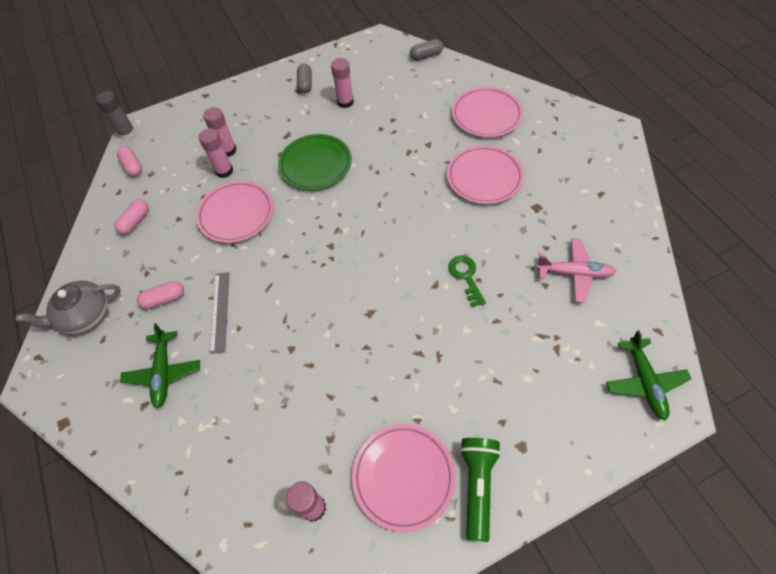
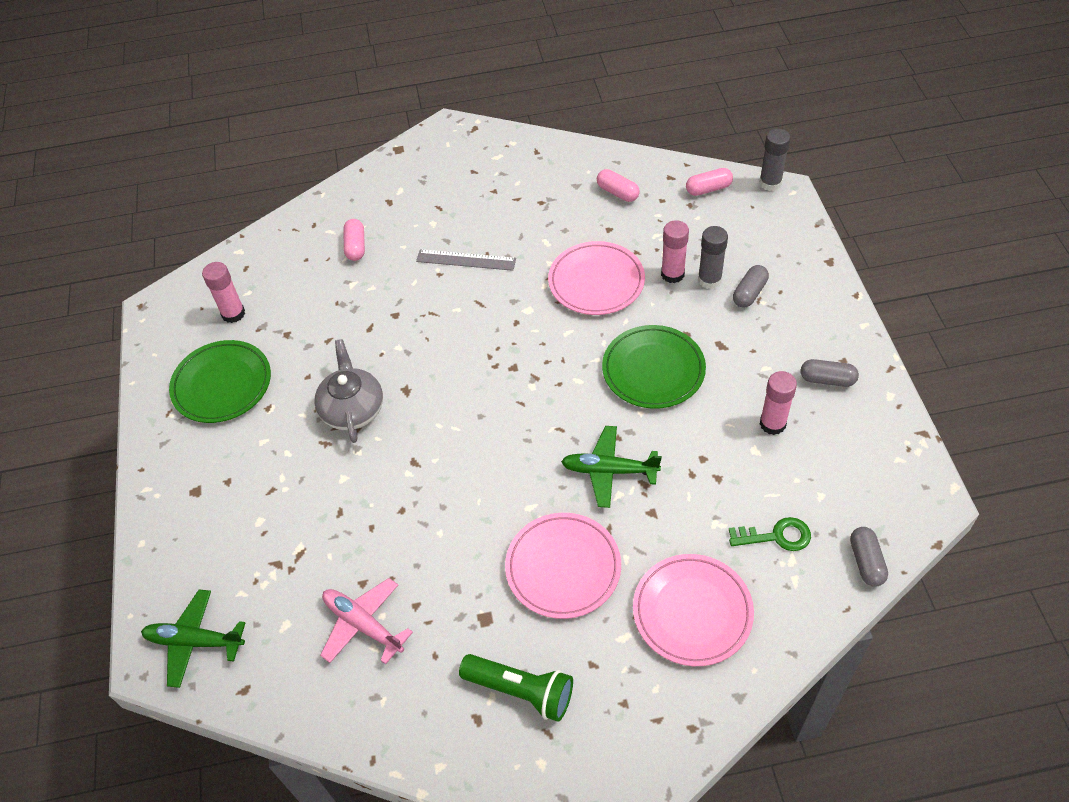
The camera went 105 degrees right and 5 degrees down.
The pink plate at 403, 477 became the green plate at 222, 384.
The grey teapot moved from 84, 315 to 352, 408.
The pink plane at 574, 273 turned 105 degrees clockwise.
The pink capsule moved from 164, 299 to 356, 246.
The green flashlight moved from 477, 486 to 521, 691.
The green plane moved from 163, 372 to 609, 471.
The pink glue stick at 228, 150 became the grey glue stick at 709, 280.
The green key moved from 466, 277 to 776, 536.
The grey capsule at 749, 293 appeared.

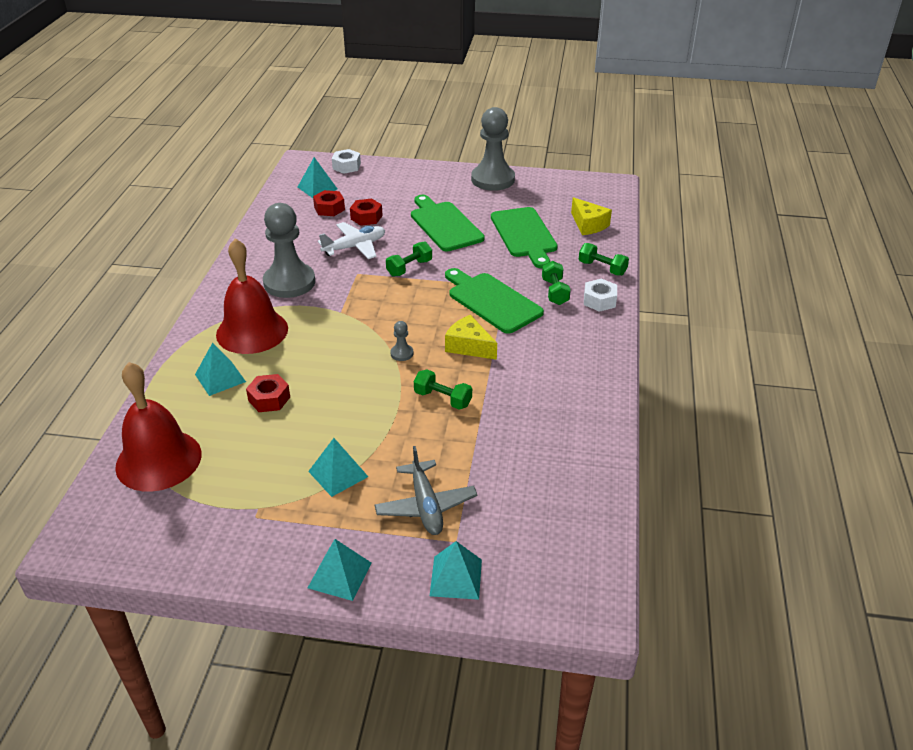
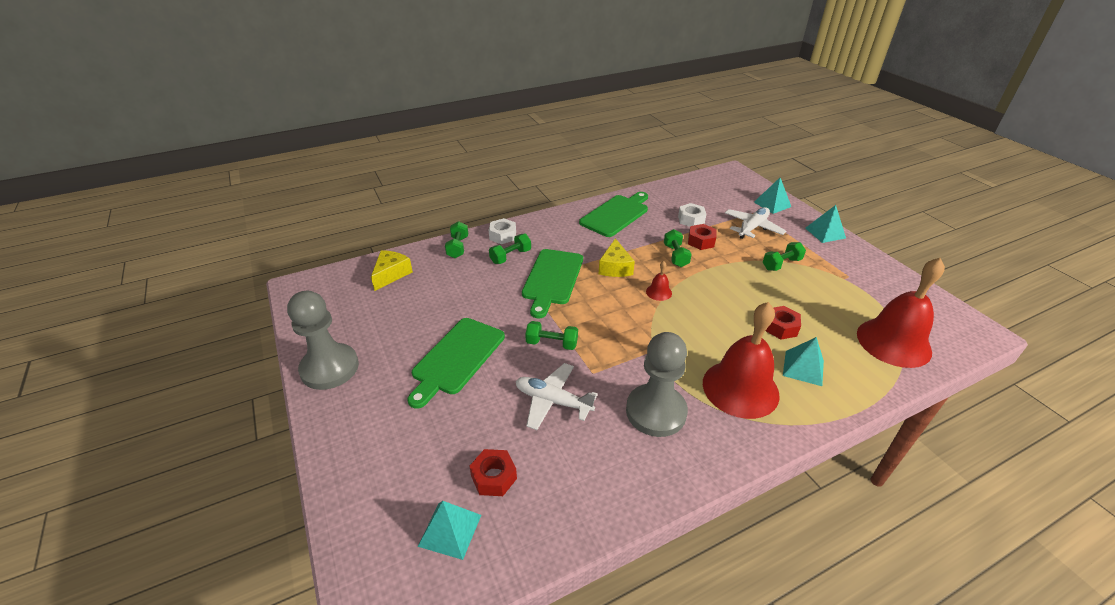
The camera went 125 degrees left and 0 degrees up.
The green cutting board moved from 524, 235 to 616, 214.
The grey pawn at 402, 353 was replaced by the red bell at 659, 292.
The white nut moved from 346, 166 to 691, 220.
The red nut moved from 366, 217 to 701, 241.
The grey plane at 425, 506 became the white plane at 752, 228.
The turquoise pyramid at 338, 474 was replaced by the green dumbbell at 781, 264.

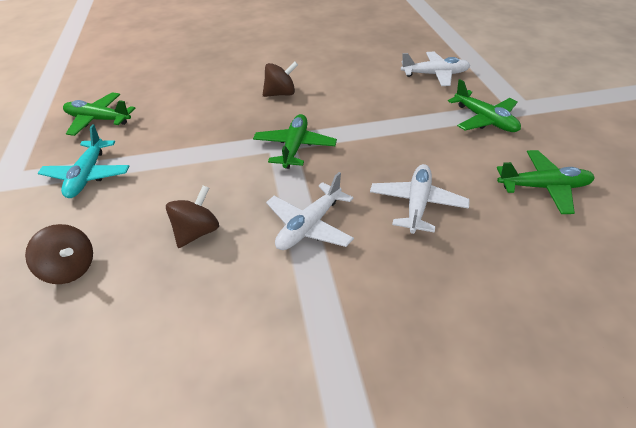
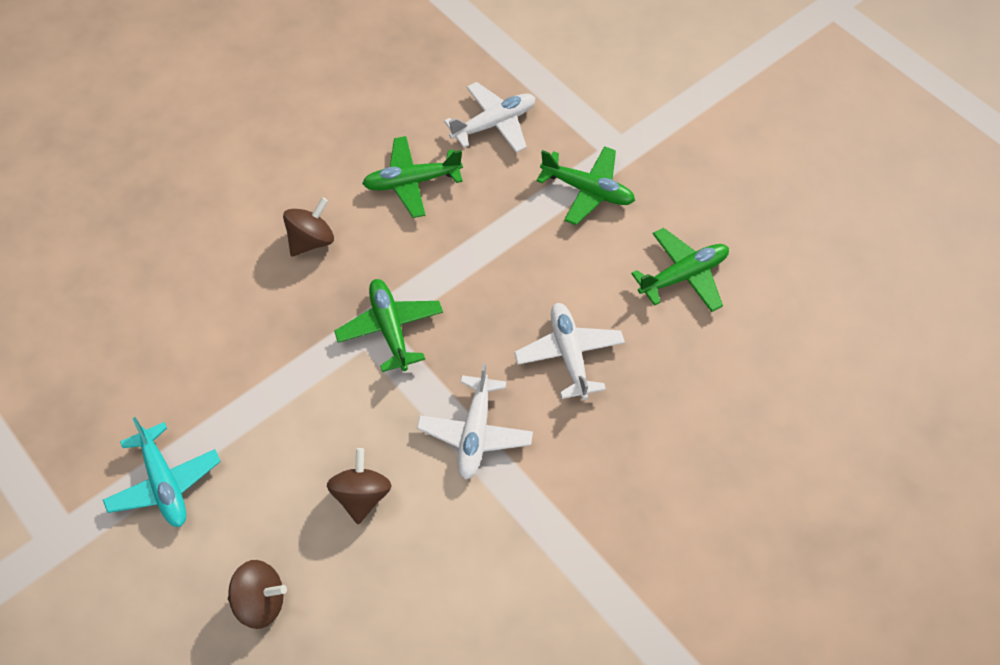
The camera went 30 degrees left and 15 degrees up.
The green plane moved from 98, 120 to 412, 182.

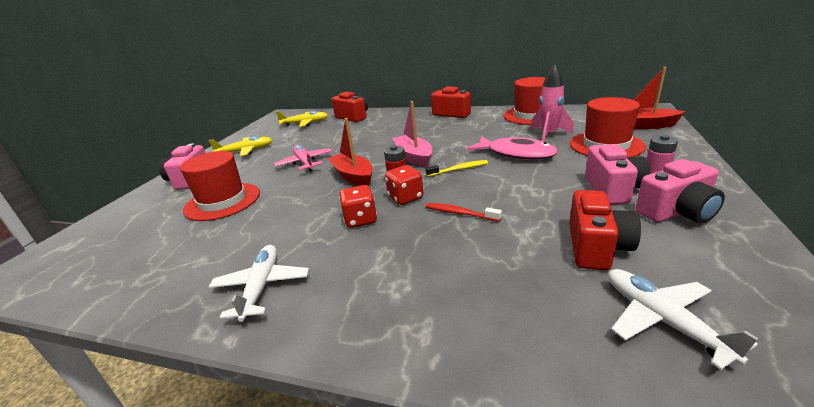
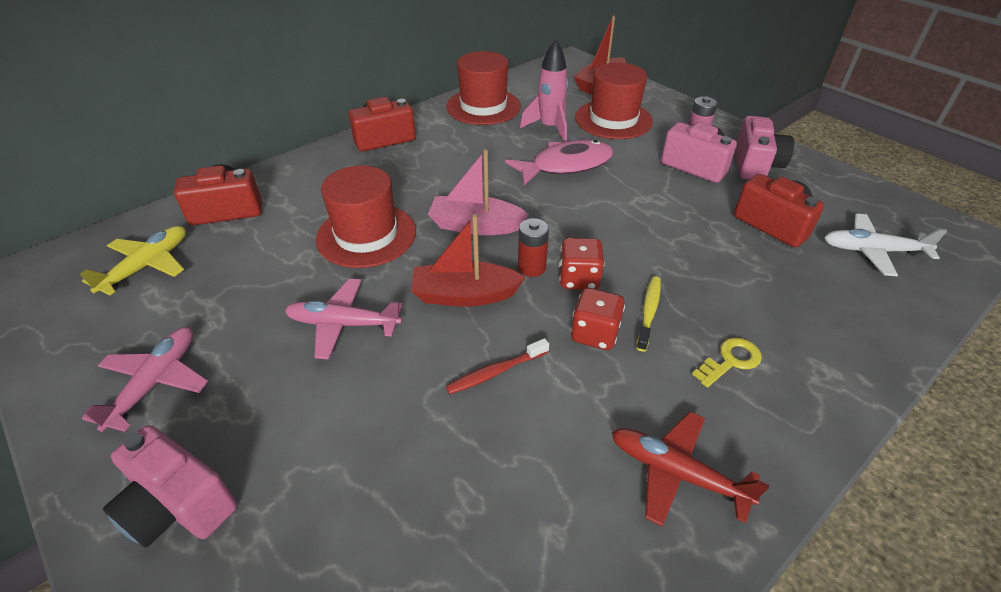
The camera went 60 degrees left and 15 degrees up.
The yellow plane at 245, 151 became the pink plane at 155, 383.
The red hat moved from 222, 201 to 366, 235.
The red toothbrush moved from 459, 213 to 495, 372.
The white plane at 261, 287 became the red plane at 676, 473.
The yellow toothbrush moved from 459, 169 to 649, 312.
The yellow key at 730, 360 appeared.

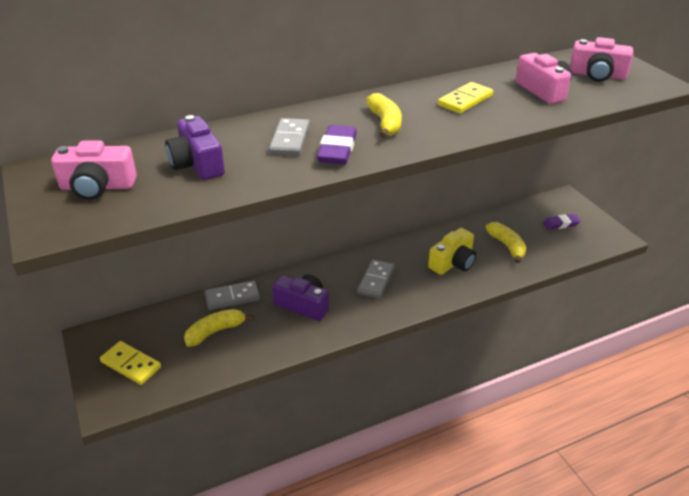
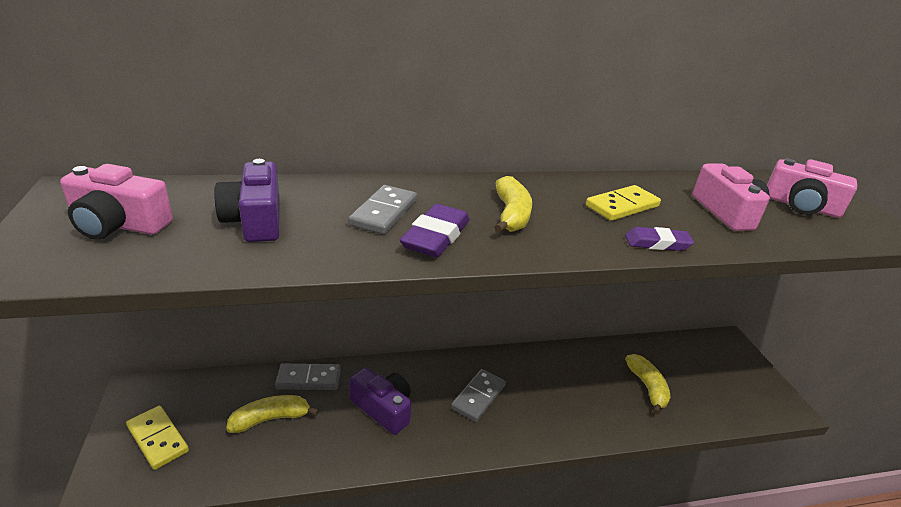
The camera went 10 degrees right and 5 degrees down.
The purple eraser moved from 561, 224 to 657, 243.
The yellow camera at 453, 262 disappeared.

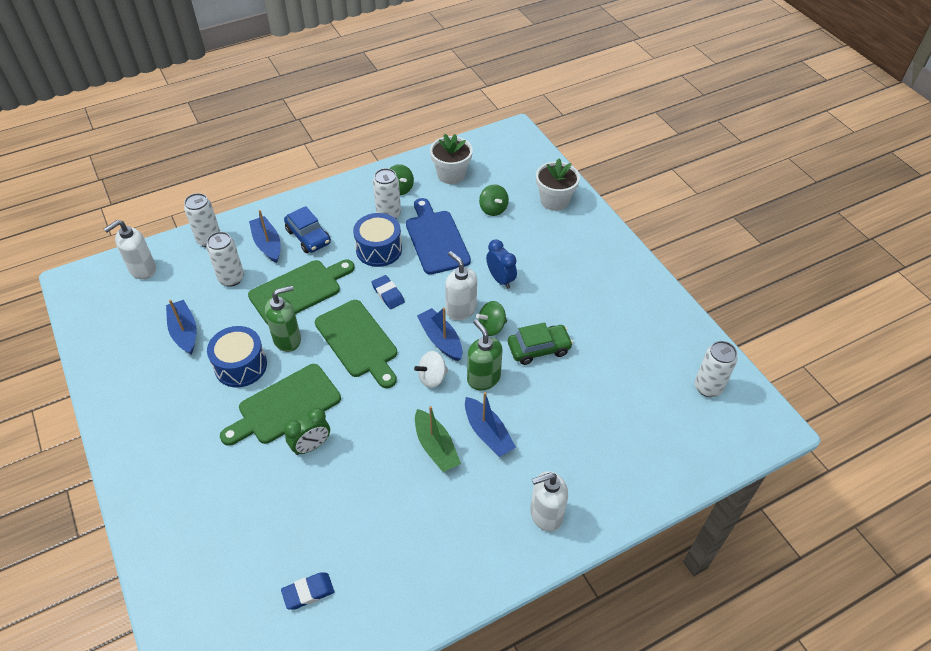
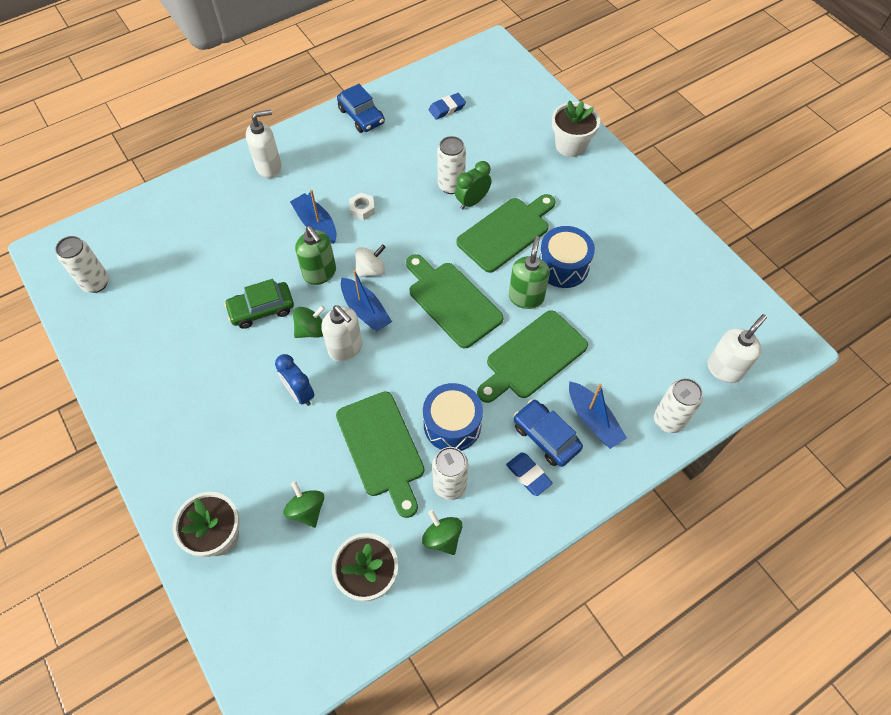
The camera went 175 degrees right and 10 degrees up.
The blue cutting board at 436, 239 became the green cutting board at 381, 448.
The blue car at 361, 116 appeared.
The green boat at 436, 447 was replaced by the white nut at 362, 209.
The white can moved from 231, 278 to 451, 186.
The blue eraser moved from 388, 294 to 528, 475.
The green soap dispenser at 287, 339 turned 135 degrees clockwise.
The white flower pot at 570, 145 appeared.
The blue boat at 184, 332 disappeared.

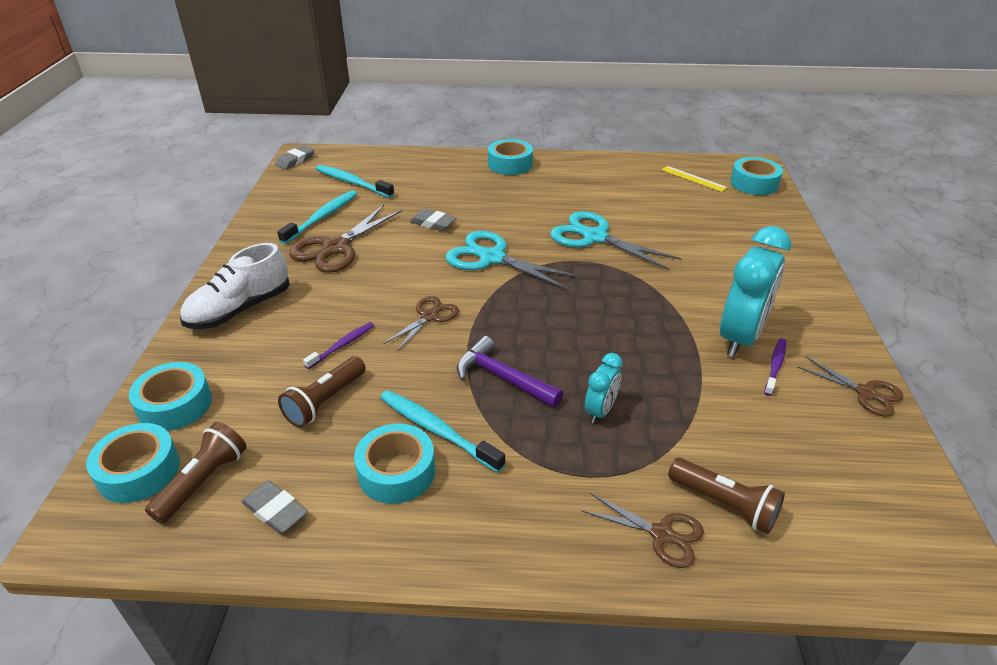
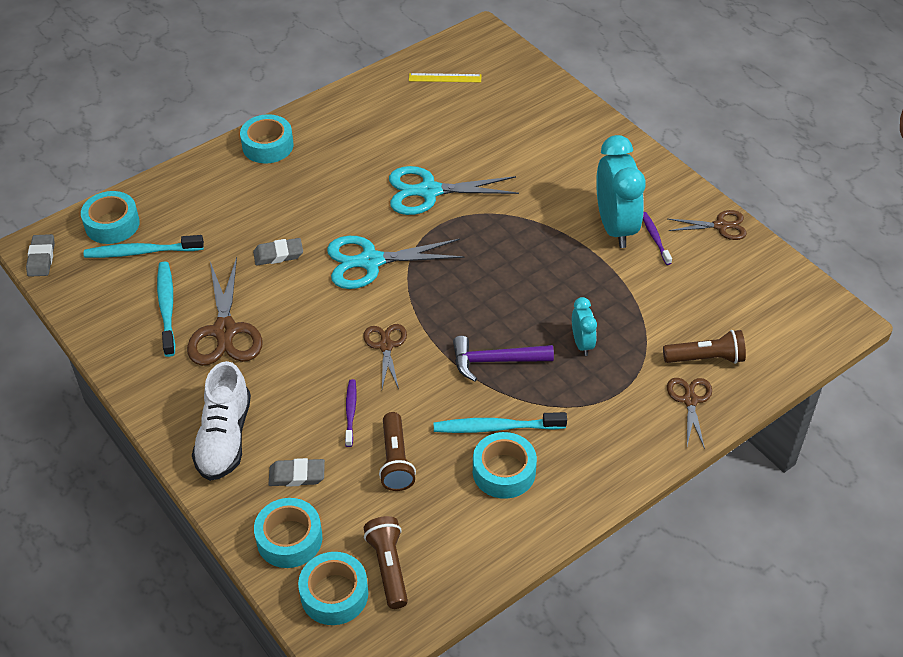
The camera went 40 degrees left and 10 degrees up.
The turquoise tape moved from 754, 183 to 112, 224.
The grey eraser moved from 275, 510 to 297, 475.
The brown scissors at 662, 534 turned 75 degrees counterclockwise.

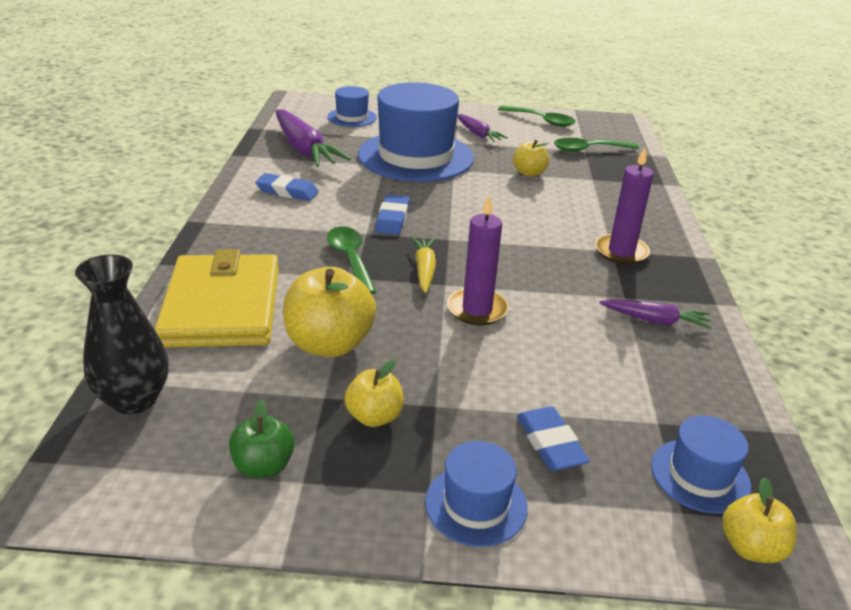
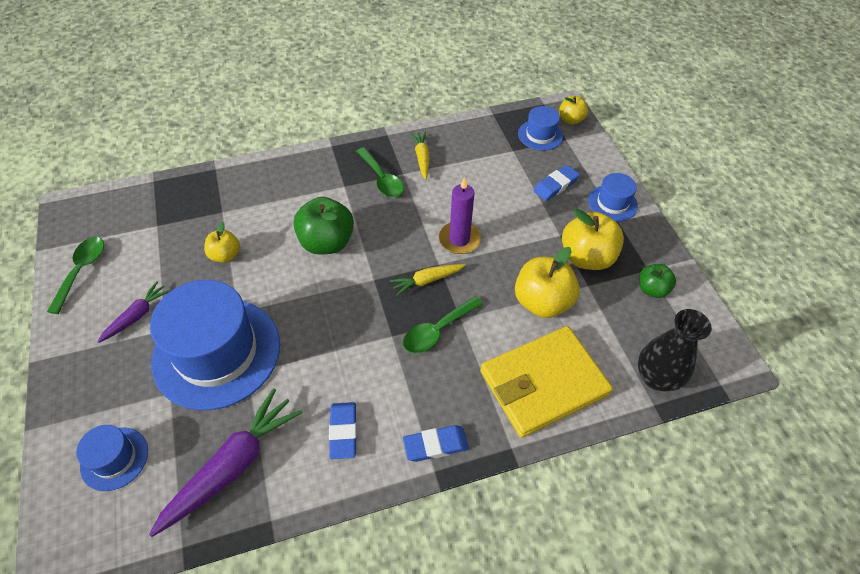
The camera went 110 degrees left and 20 degrees up.
The green apple at 327, 242 appeared.
The green spoon moved from 588, 150 to 382, 179.
The blue eraser moved from 392, 219 to 435, 445.
The purple carrot at 655, 320 became the yellow carrot at 422, 158.
The yellow apple at 374, 417 changed to 1.74 times the size.
The purple candle at 621, 252 disappeared.

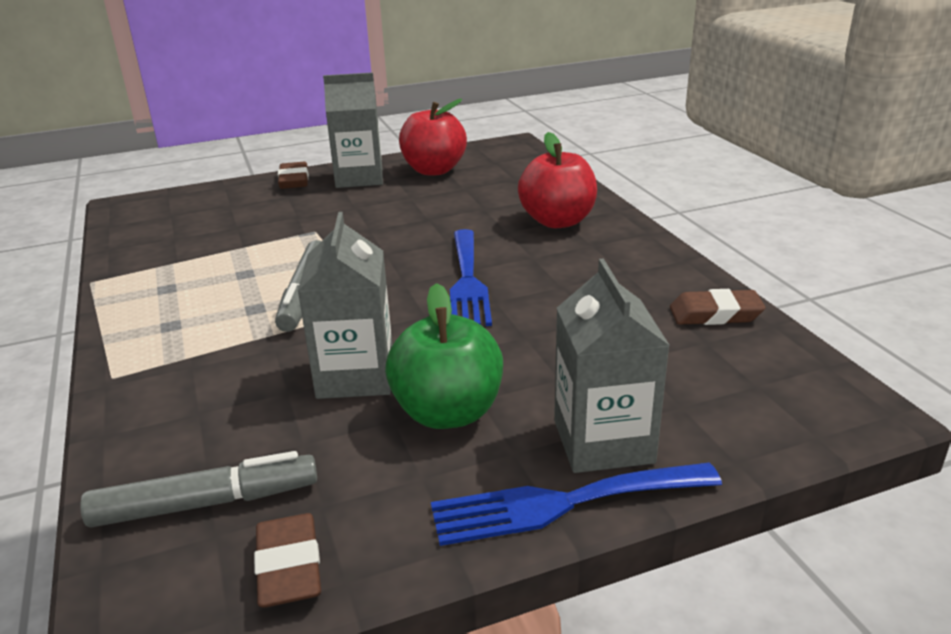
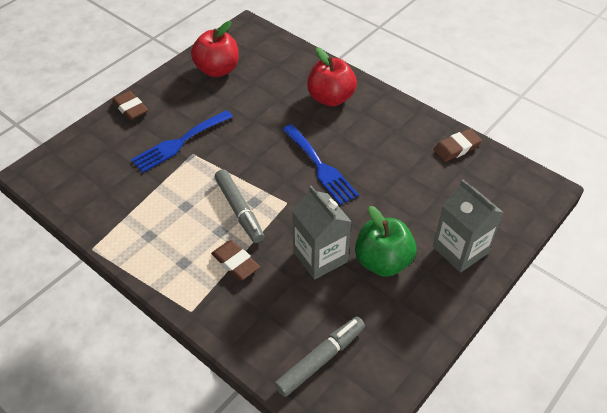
The camera went 30 degrees left and 20 degrees up.
The blue fork moved from 563, 503 to 179, 143.
The brown eraser moved from 289, 567 to 235, 263.
The grey carton at 359, 178 disappeared.

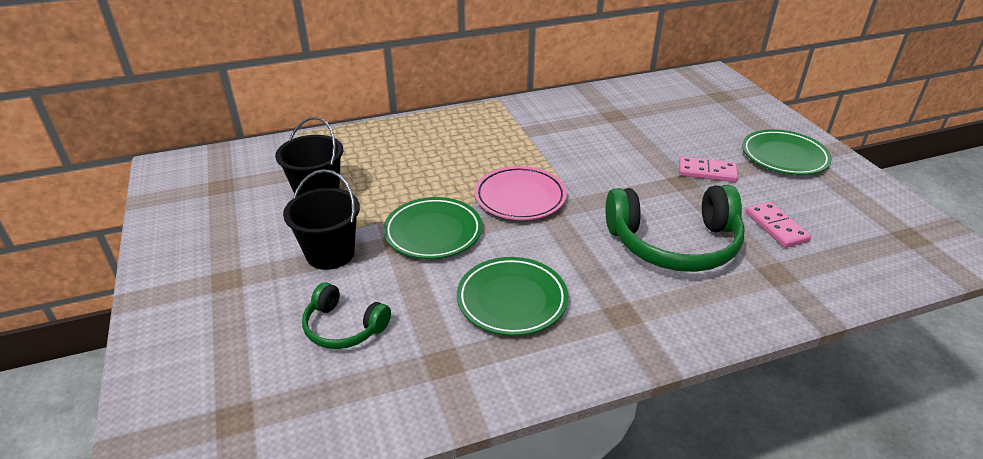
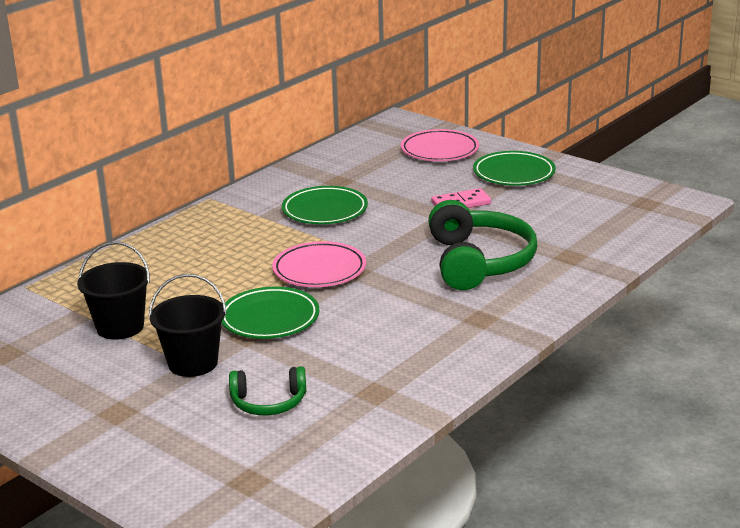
The camera went 30 degrees left and 10 degrees down.
The green plate moved from 512, 300 to 325, 210.
The pink plate at 439, 150 appeared.
The green headphones at 674, 244 turned 60 degrees counterclockwise.
The pink domino at 776, 227 disappeared.

